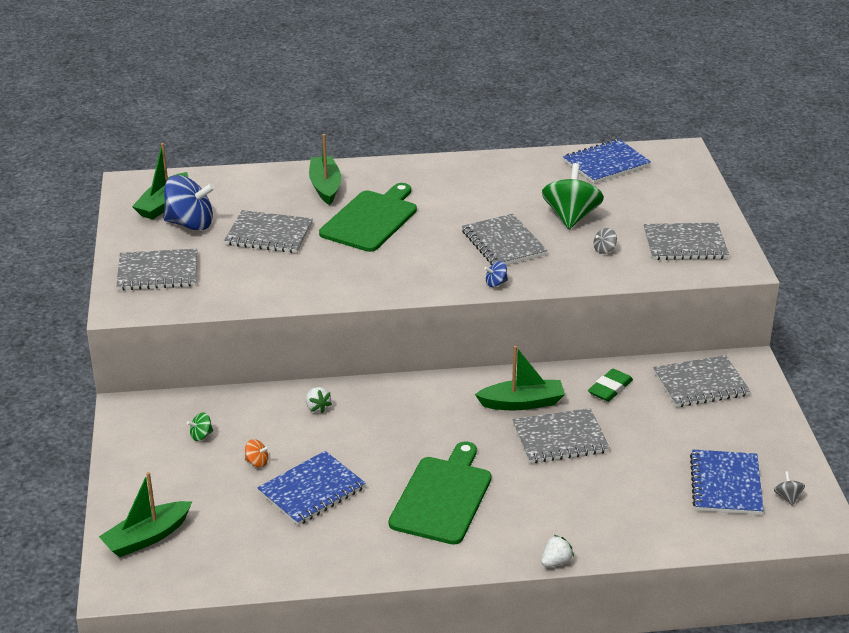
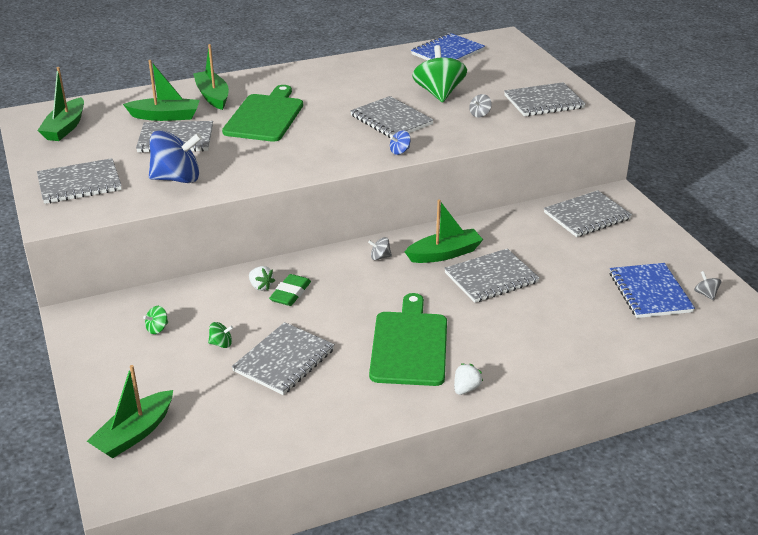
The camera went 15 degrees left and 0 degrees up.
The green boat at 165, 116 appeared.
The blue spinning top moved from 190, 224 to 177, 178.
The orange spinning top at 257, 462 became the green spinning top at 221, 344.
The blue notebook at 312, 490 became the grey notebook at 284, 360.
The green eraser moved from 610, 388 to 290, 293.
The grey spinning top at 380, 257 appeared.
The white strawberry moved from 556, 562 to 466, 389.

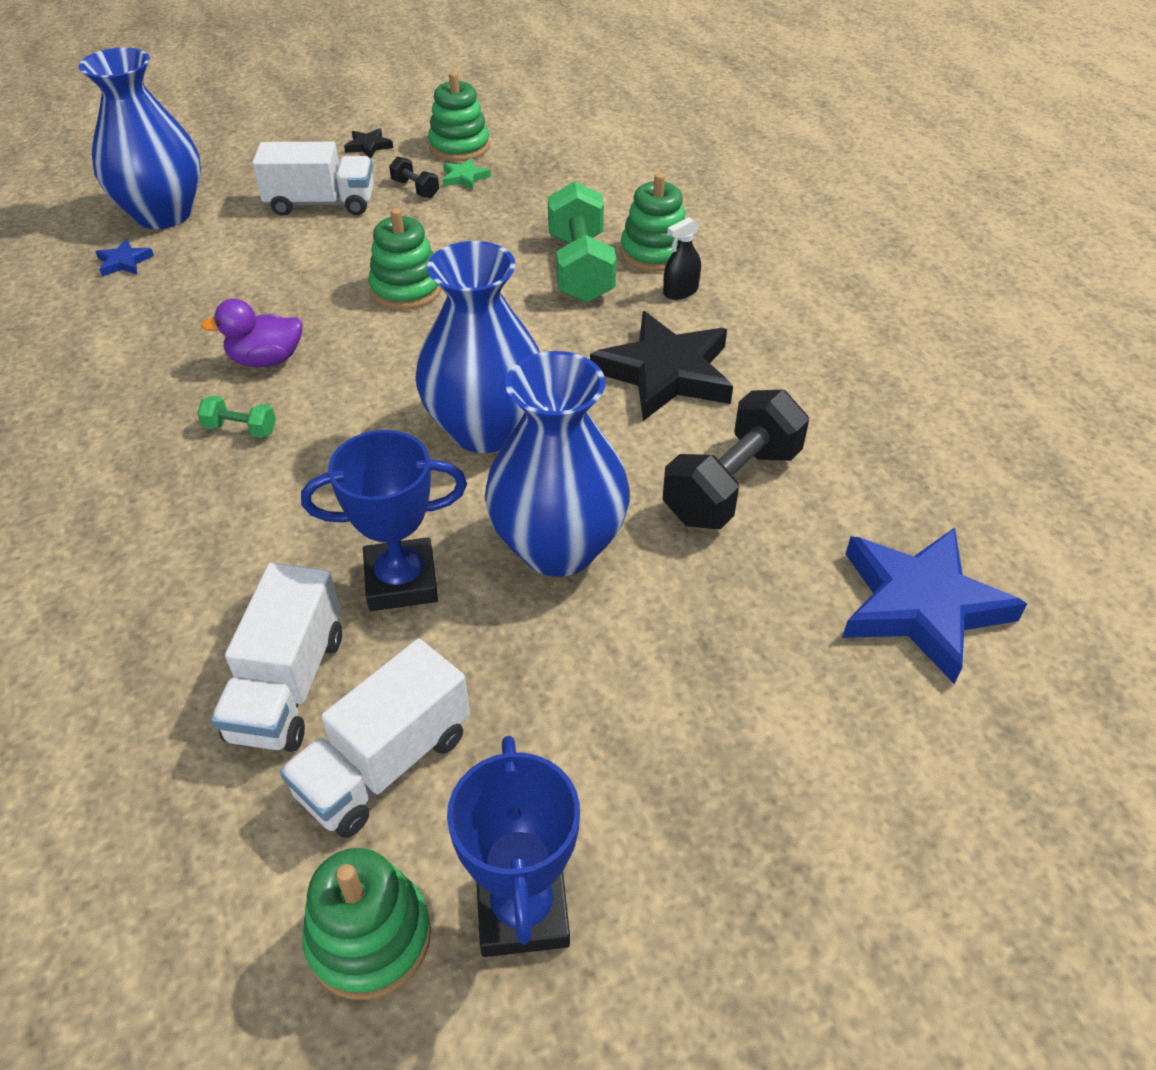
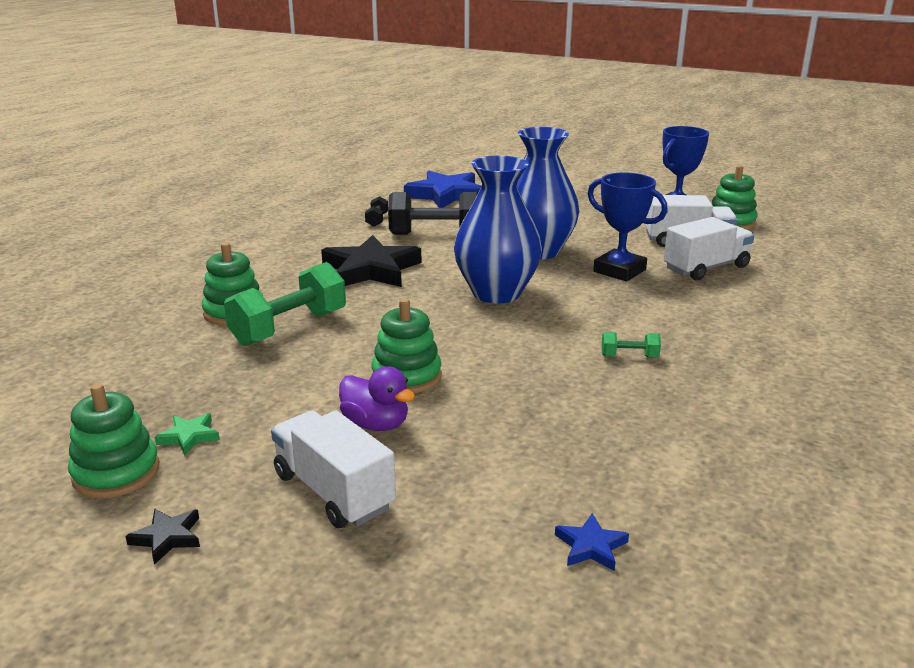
The camera went 130 degrees left and 20 degrees down.
The purple duck moved from 266, 360 to 376, 424.
The black dumbbell moved from 415, 189 to 377, 220.
The green dumbbell at 240, 429 turned 60 degrees counterclockwise.
The blue vase at 163, 214 disappeared.
The black spray bottle at 680, 291 disappeared.

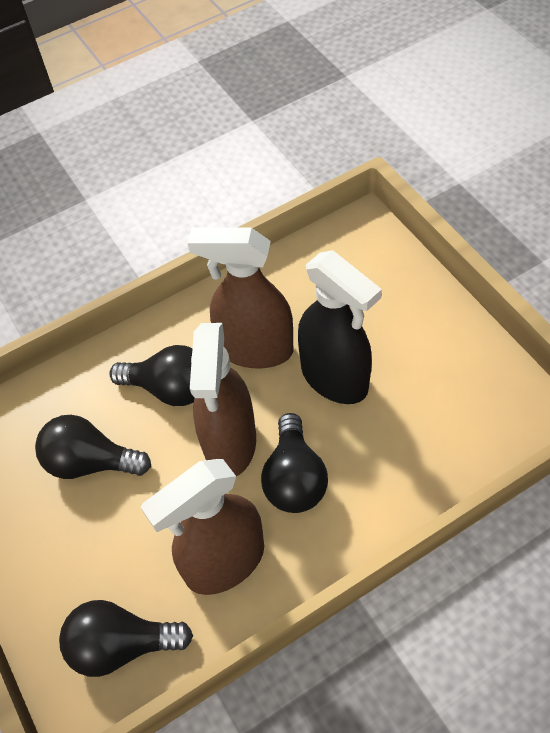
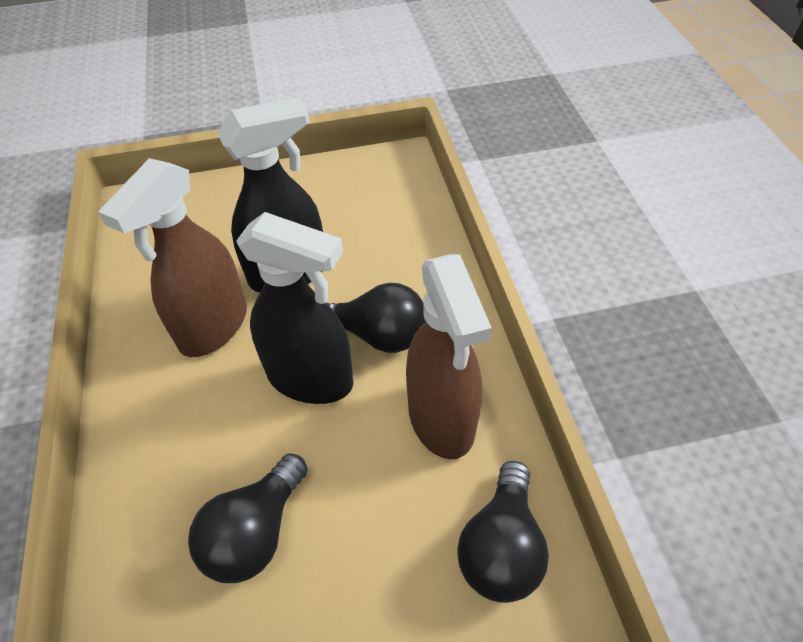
The camera went 75 degrees left and 5 degrees down.
The brown spray bottle at 230, 444 became the black spray bottle at 311, 379.
The black light bulb at 170, 388 disappeared.

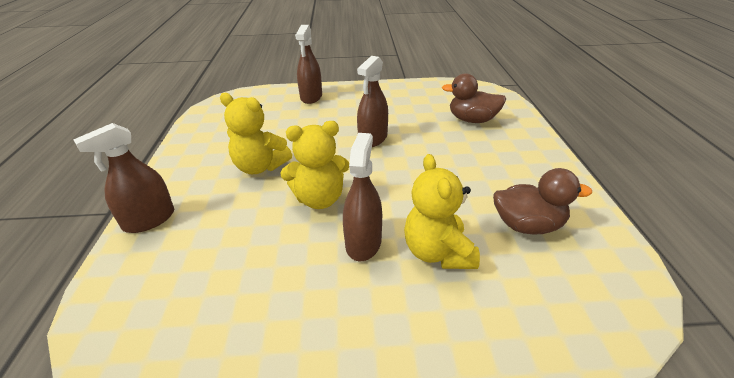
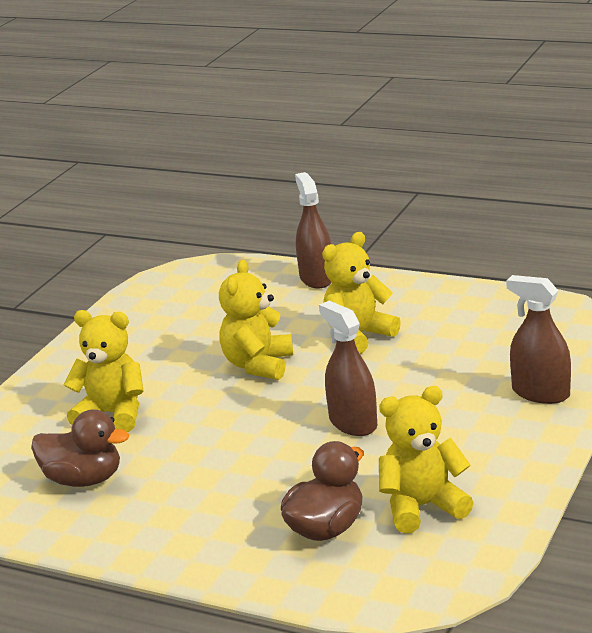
The camera went 120 degrees right and 10 degrees down.
The brown duck at 527, 225 turned 105 degrees counterclockwise.
The yellow teddy bear at 422, 507 appeared.
The brown spray bottle at 363, 243 disappeared.

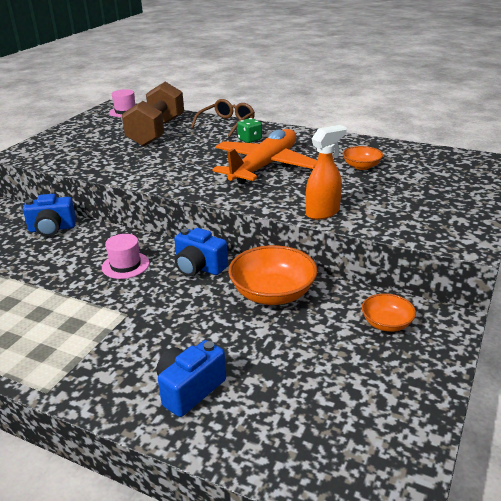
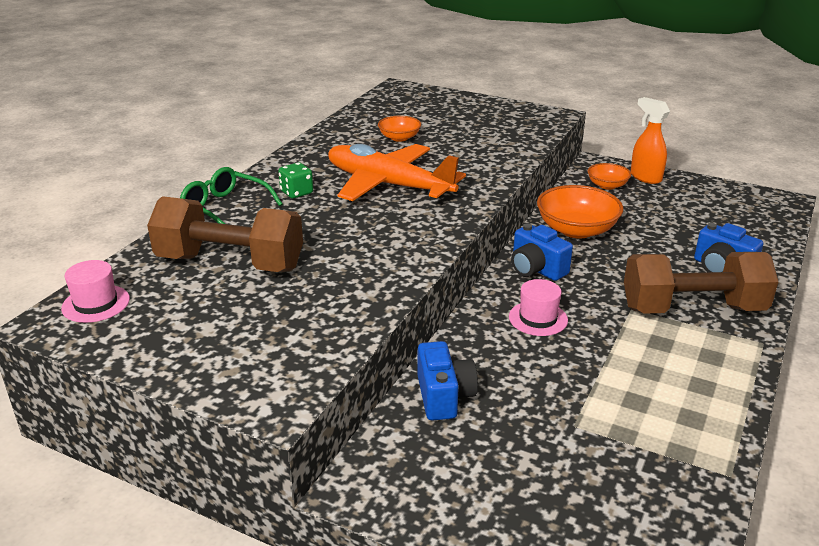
The camera went 90 degrees left and 0 degrees up.
The brown glasses at 226, 124 became the green glasses at 225, 208.
The blue camera at 199, 267 turned 105 degrees clockwise.
The brown dumbbell at 692, 309 appeared.
The orange spray bottle moved from 323, 212 to 645, 177.

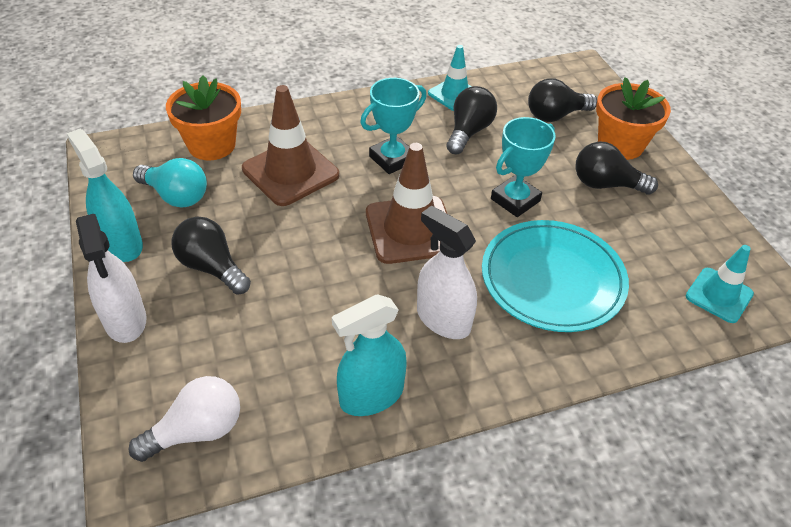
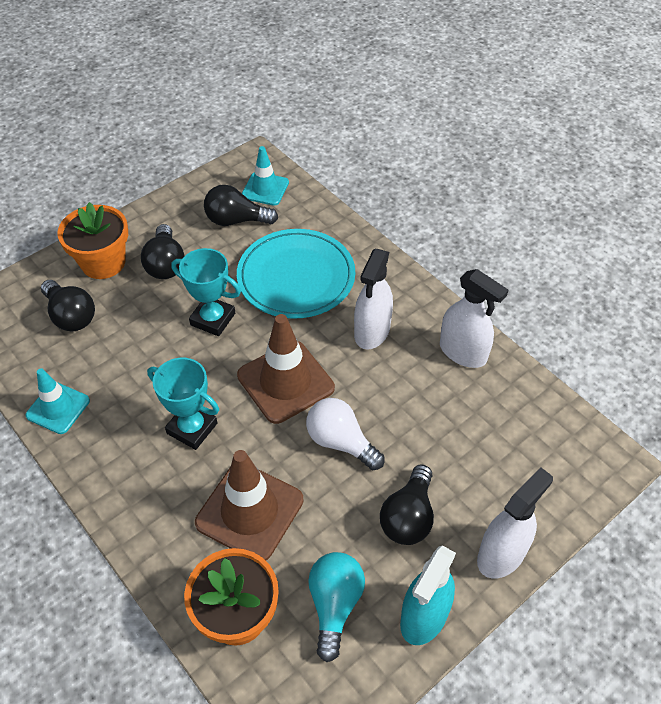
The camera went 110 degrees left and 5 degrees up.
The black light bulb moved from 468, 132 to 236, 220.
The white light bulb moved from 197, 431 to 340, 442.
The turquoise spray bottle at 371, 395 became the white spray bottle at 463, 352.

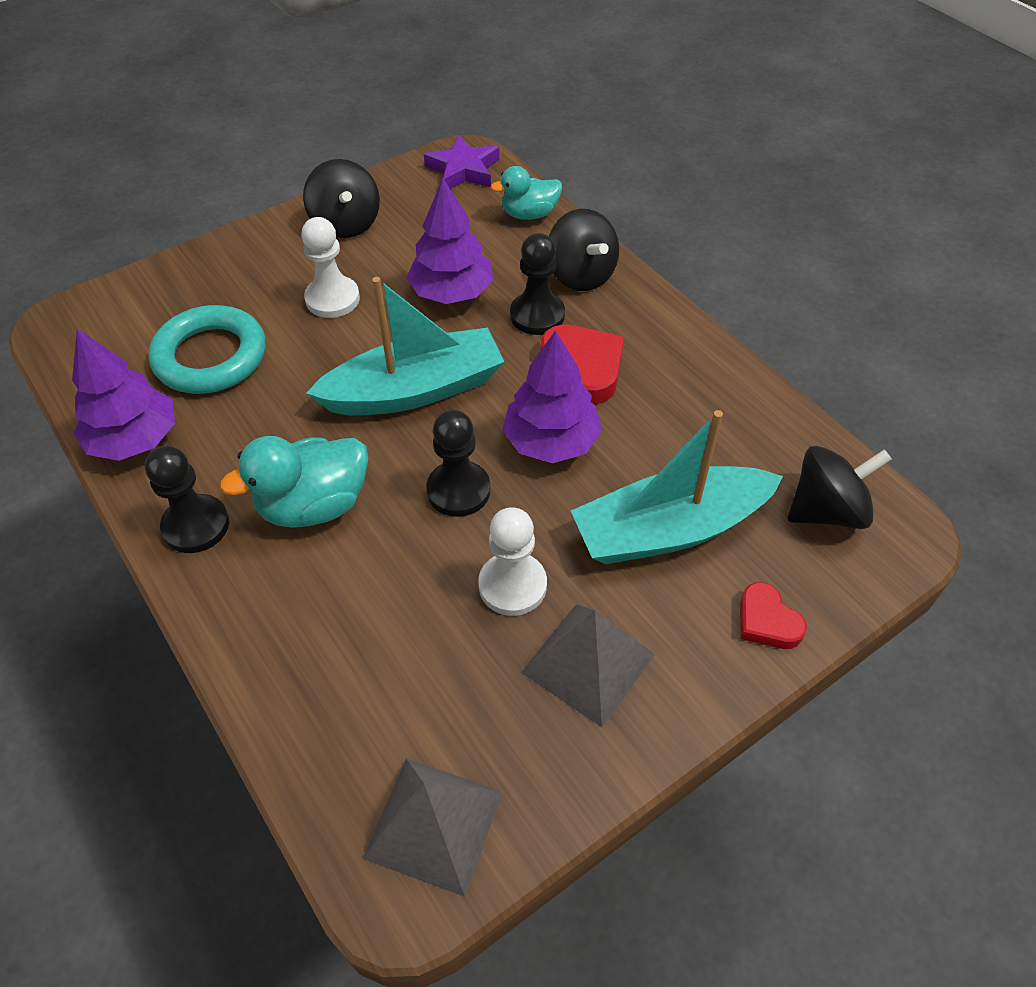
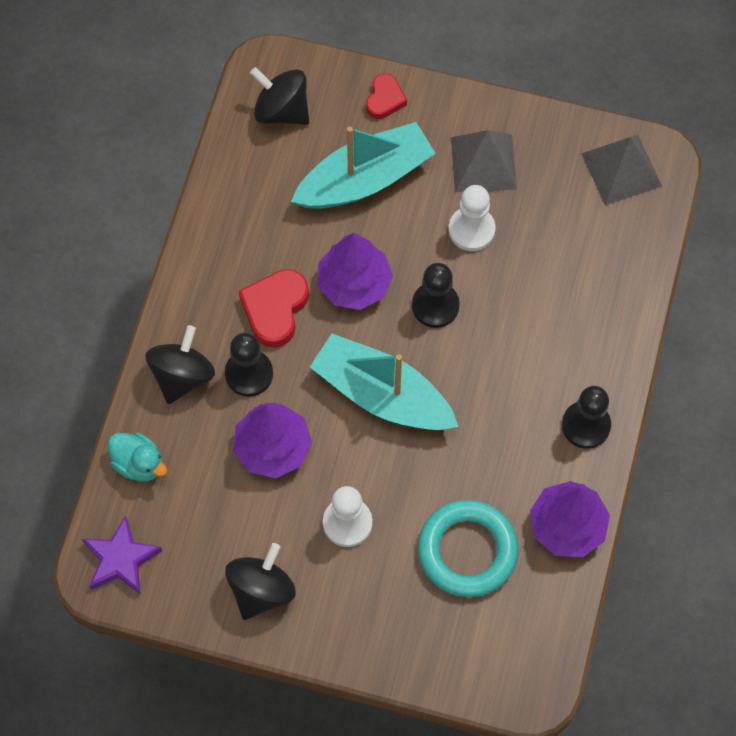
The camera went 130 degrees left and 15 degrees up.
The turquoise boat at 669, 530 turned 60 degrees counterclockwise.
The turquoise duck at 314, 505 disappeared.

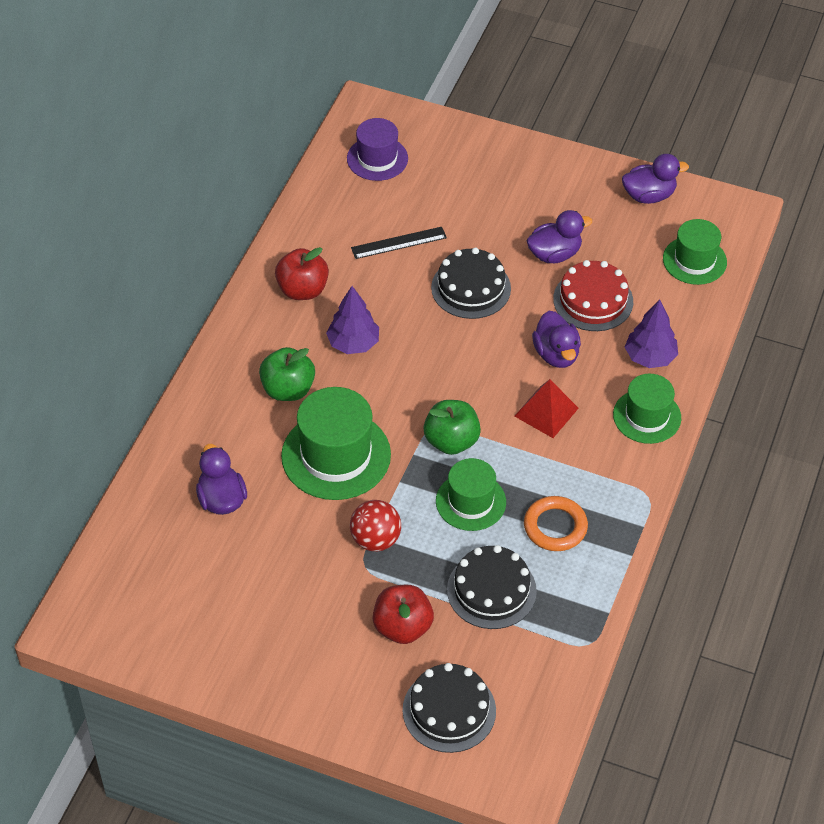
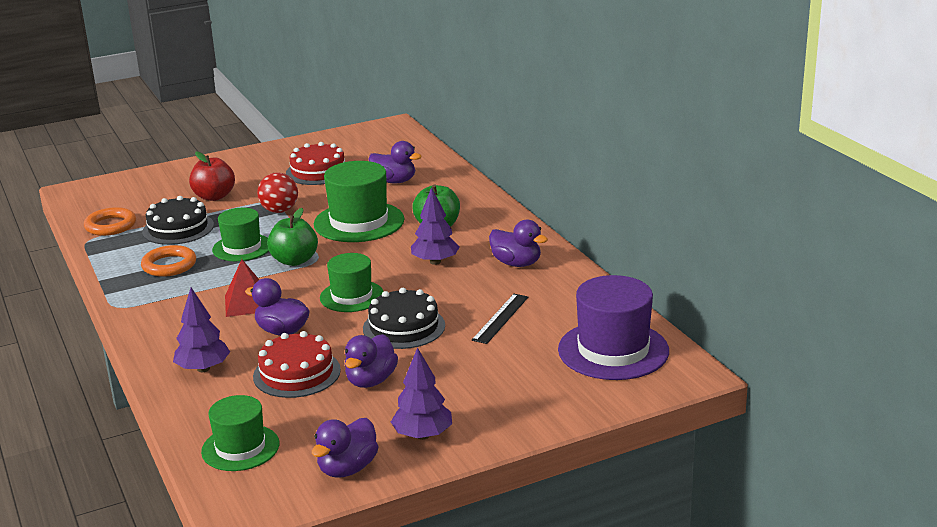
The camera went 135 degrees right and 25 degrees down.
The orange ring at 110, 226 appeared.
The red cake at 318, 171 appeared.
The green hat moved from 647, 416 to 351, 296.
The purple tree at 422, 435 appeared.
The red apple at 302, 290 was replaced by the purple duck at 516, 263.
The purple hat at 377, 158 changed to 1.58 times the size.
The black cake at 449, 710 disappeared.

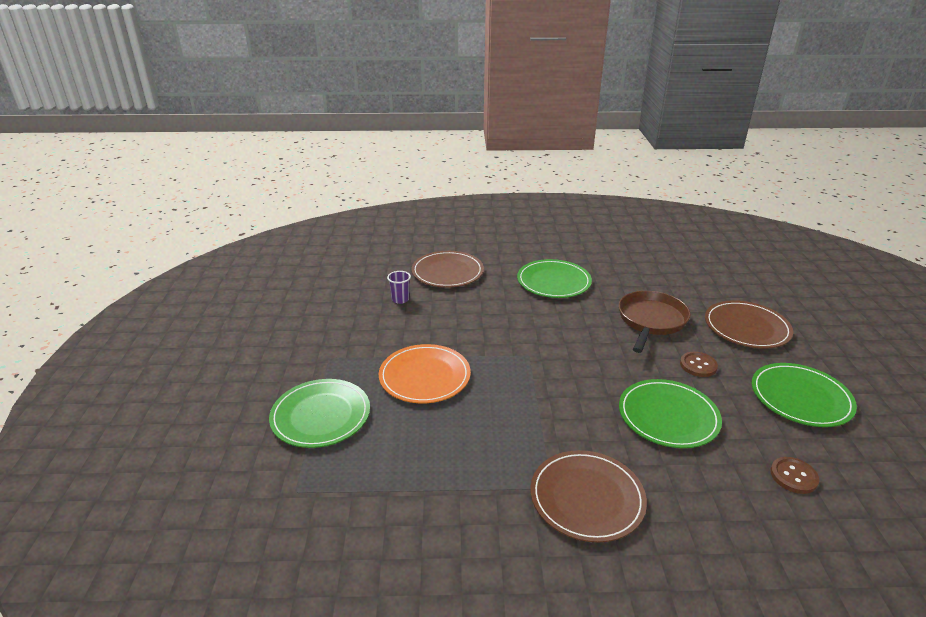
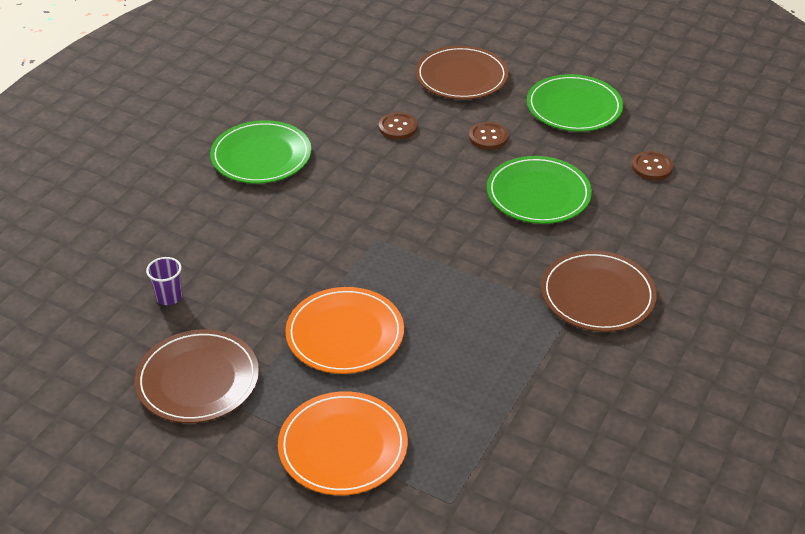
The camera went 60 degrees left and 10 degrees up.
The brown plate moved from 447, 272 to 198, 380.
The green plate at 321, 416 became the orange plate at 343, 446.
The brown pan at 651, 321 was replaced by the brown button at 398, 127.

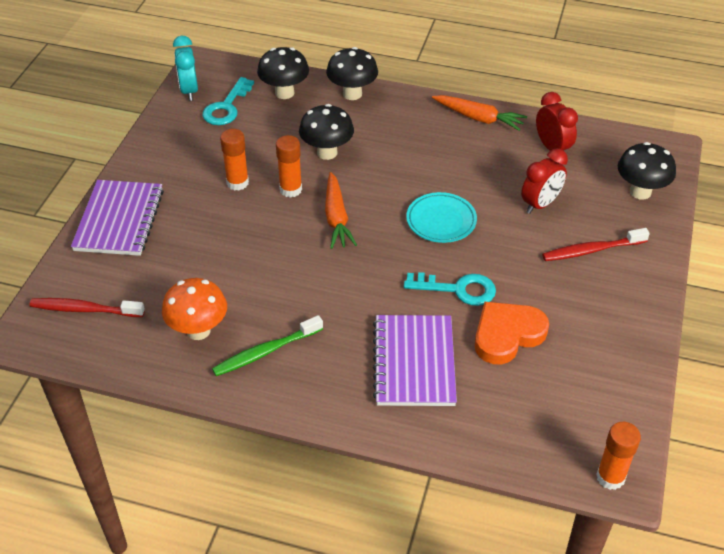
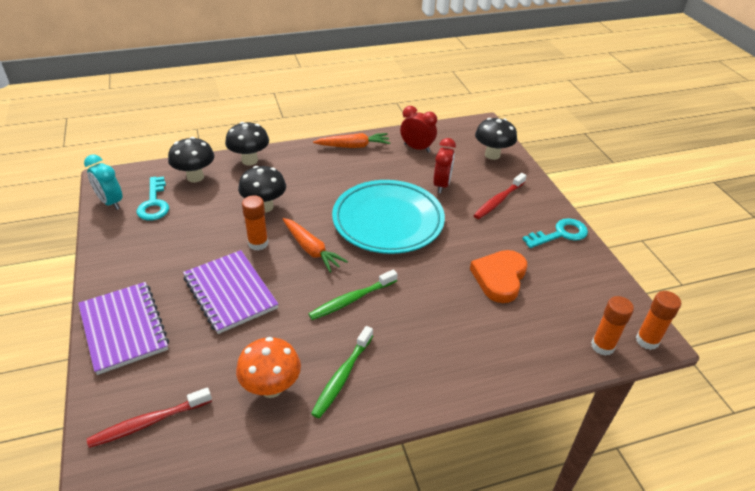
The camera went 35 degrees left and 5 degrees down.
The purple notebook moved from 414, 362 to 230, 293.
The green toothbrush at 352, 300 appeared.
The turquoise plate at 441, 221 changed to 1.95 times the size.
The turquoise key moved from 457, 289 to 560, 234.
The orange glue stick moved from 237, 183 to 602, 346.

